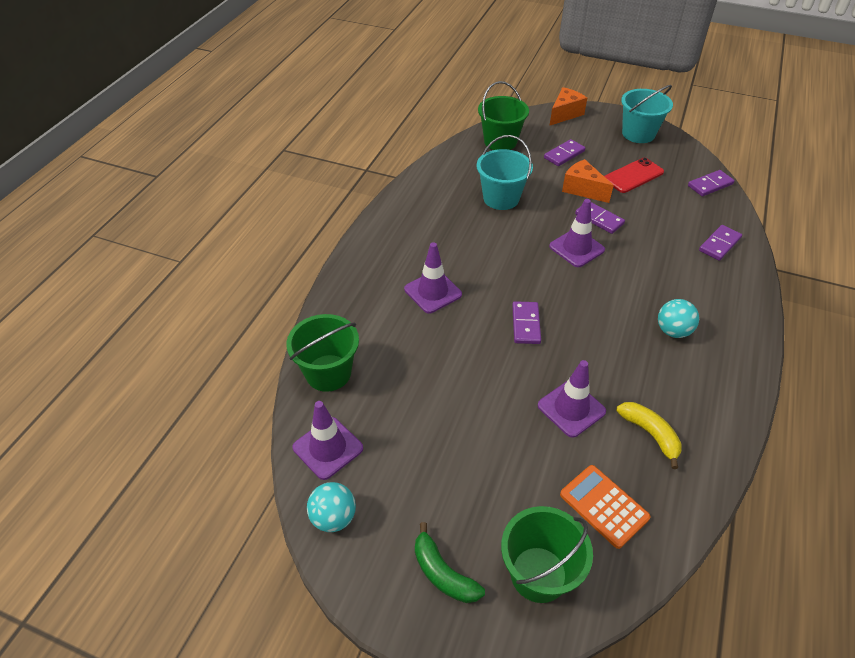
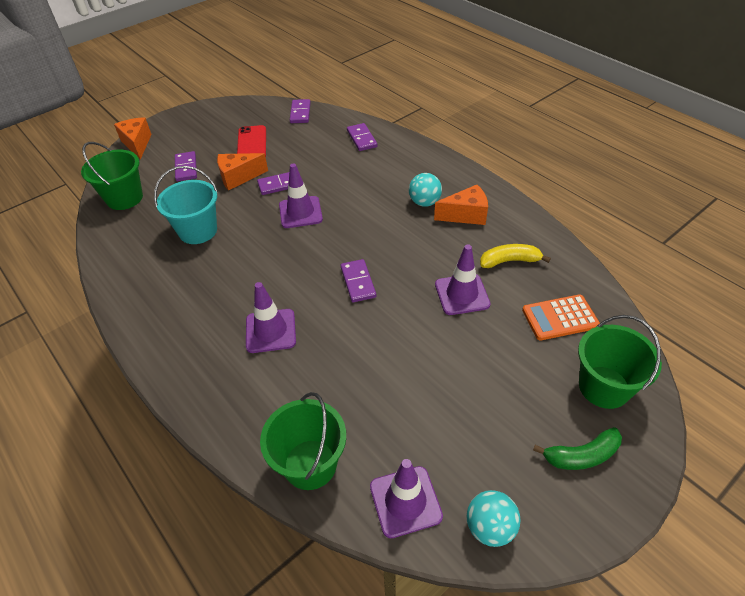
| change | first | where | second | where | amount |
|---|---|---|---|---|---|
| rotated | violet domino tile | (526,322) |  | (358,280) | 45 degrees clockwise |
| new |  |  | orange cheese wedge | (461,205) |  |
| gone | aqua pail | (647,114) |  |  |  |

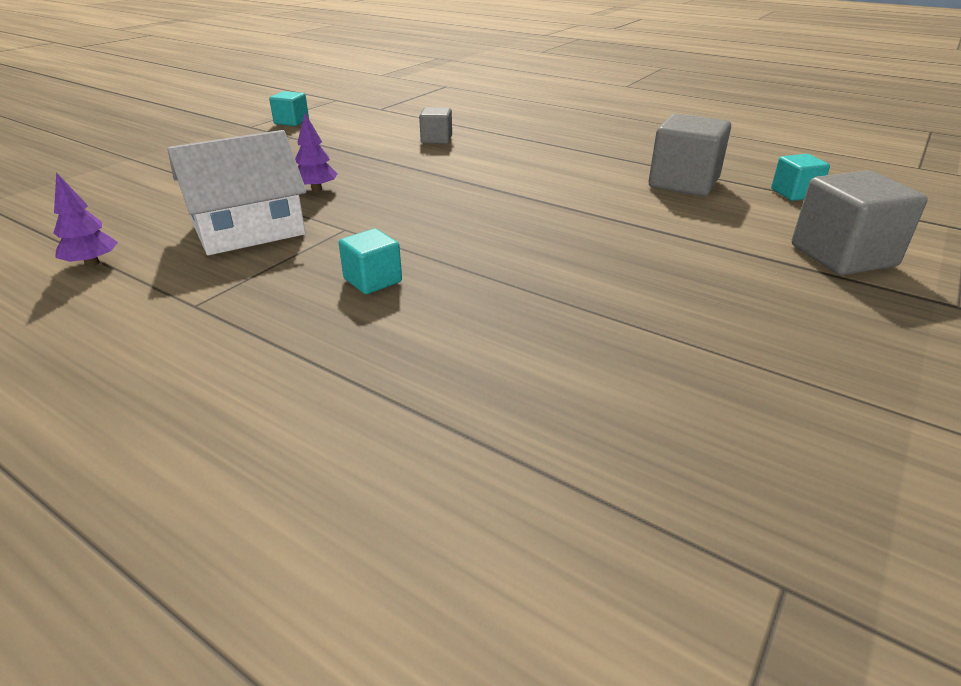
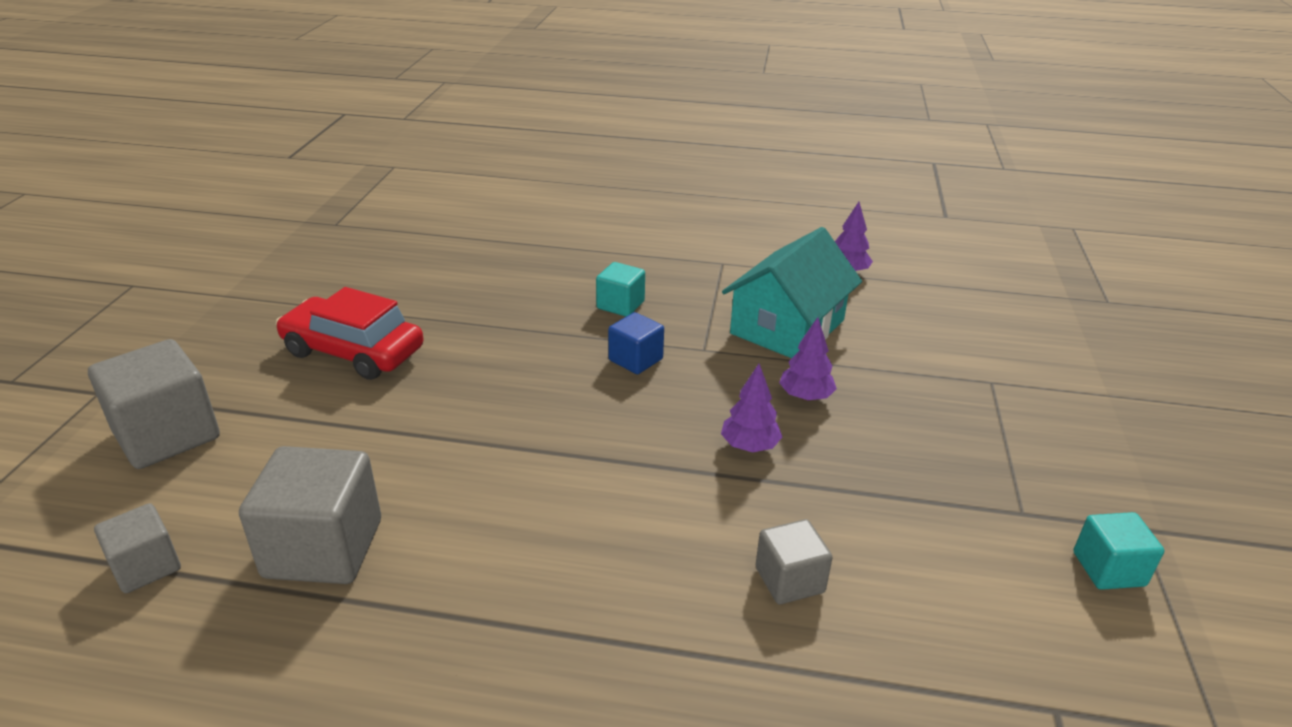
| change | first | where | second | where | amount |
|---|---|---|---|---|---|
| repainted | aqua cube | (800,177) | grey cube | (137,548) |  |
| new |  |  | red automobile | (350,333) |  |
| new |  |  | blue cube | (636,343) |  |
| new |  |  | violet tree | (751,408) |  |
| repainted | snow-white house | (237,192) | aqua house | (792,292) |  |

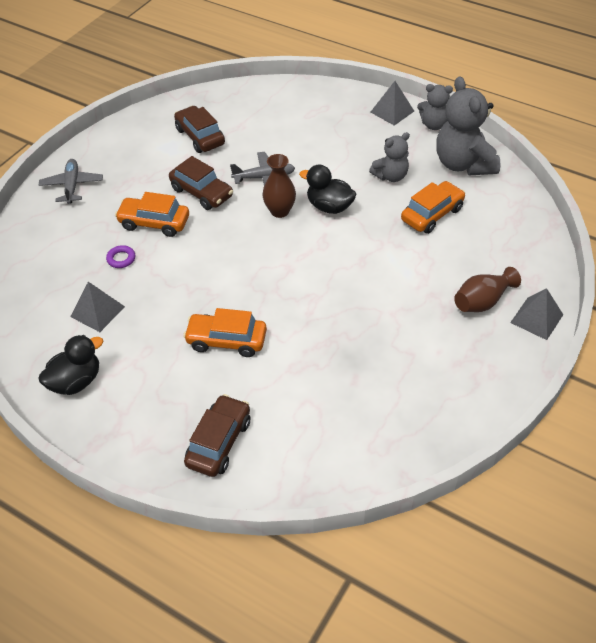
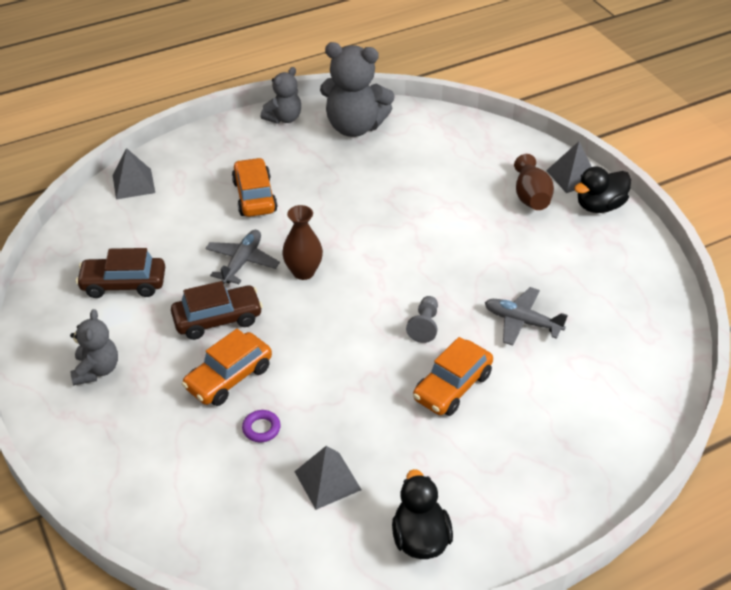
| change | first | where | second | where | amount |
|---|---|---|---|---|---|
| shifted | grey teddy bear | (389,157) |  | (94,347) |  |
| shifted | grey pyramid | (392,103) |  | (134,173) |  |
| shifted | orange automobile | (433,207) |  | (255,187) |  |
| new |  |  | grey game pawn | (422,319) |  |
| shifted | grey plane | (71,181) |  | (526,316) |  |
| shifted | jet-black toy duck | (327,189) |  | (602,189) |  |
| gone | dark brown automobile | (217,435) |  |  |  |

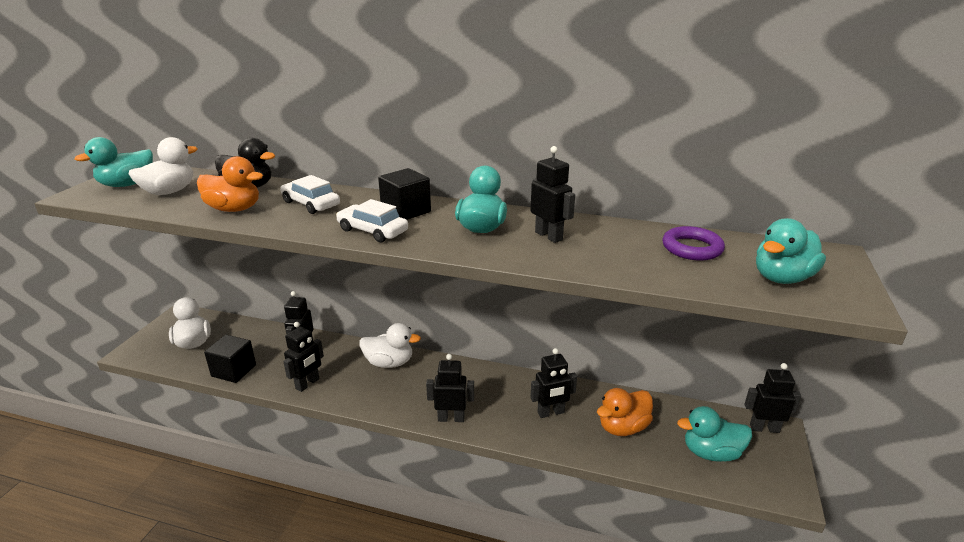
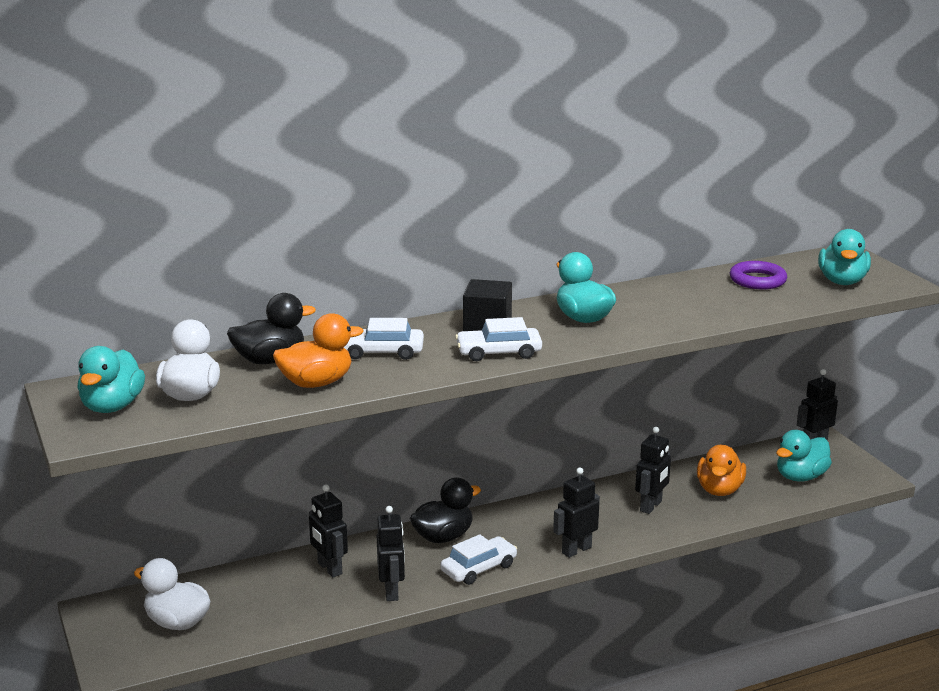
| change | first | where | second | where | amount |
|---|---|---|---|---|---|
| repainted | snow-white toy duck | (390,345) | jet-black toy duck | (445,510) |  |
| new |  |  | snow-white automobile | (478,559) |  |
| gone | jet-black cube | (230,359) |  |  |  |
| gone | jet-black robot | (552,194) |  |  |  |

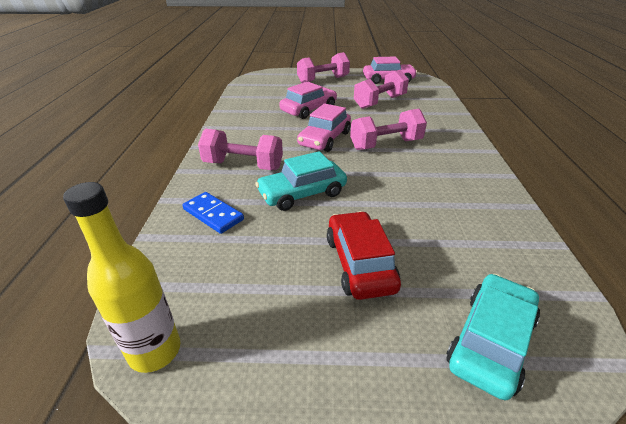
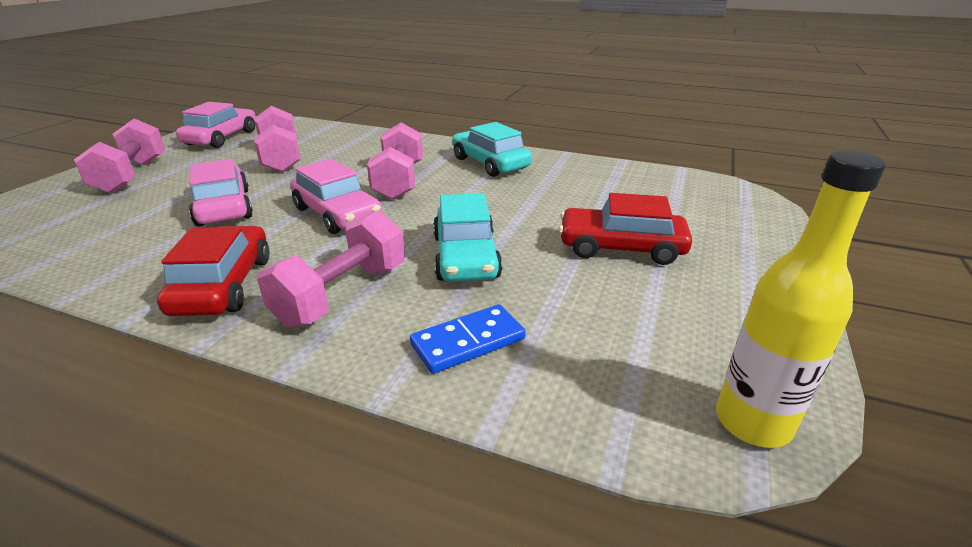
| change | first | where | second | where | amount |
|---|---|---|---|---|---|
| new |  |  | red automobile | (213,271) |  |
| shifted | aqua automobile | (493,337) |  | (492,149) |  |

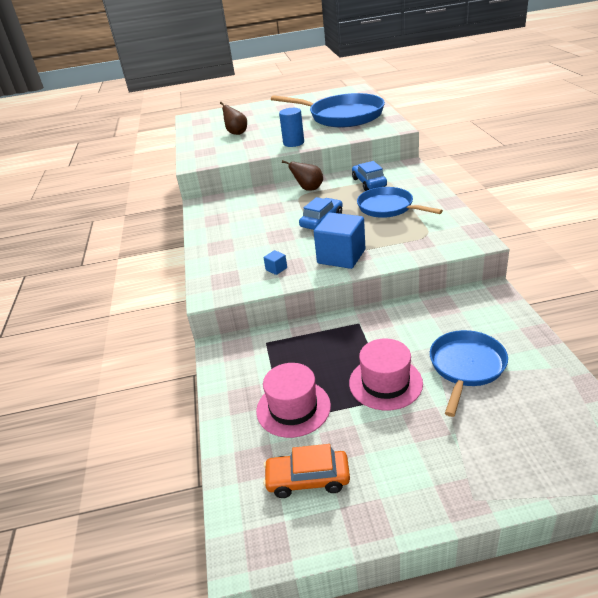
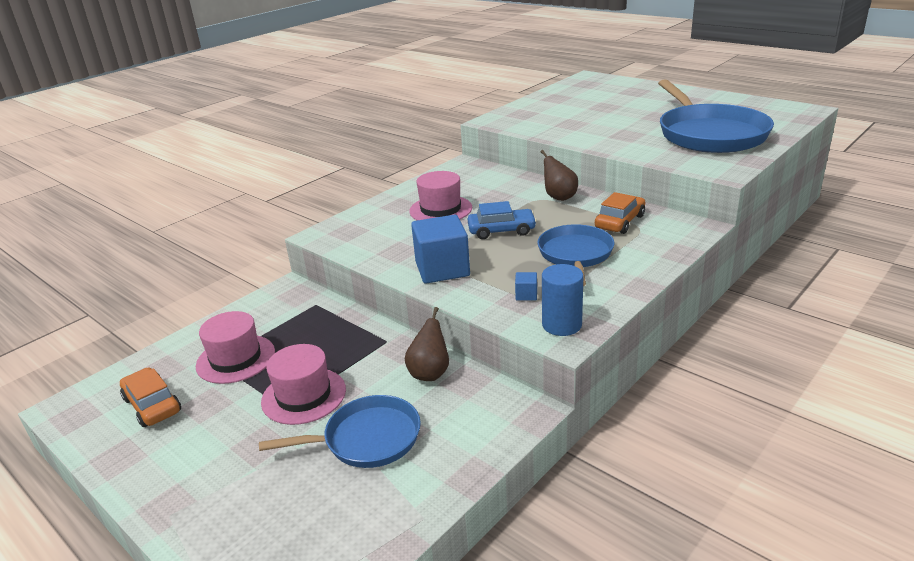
| change | first | where | second | where | amount |
|---|---|---|---|---|---|
| shifted | dark brown toy pear | (233,118) |  | (427,344) |  |
| new |  |  | rose-pink hat | (440,195) |  |
| shifted | blue cube | (275,262) |  | (526,286) |  |
| shifted | blue cylinder | (291,127) |  | (562,300) |  |
| repainted | blue automobile | (369,176) | orange automobile | (620,213) |  |

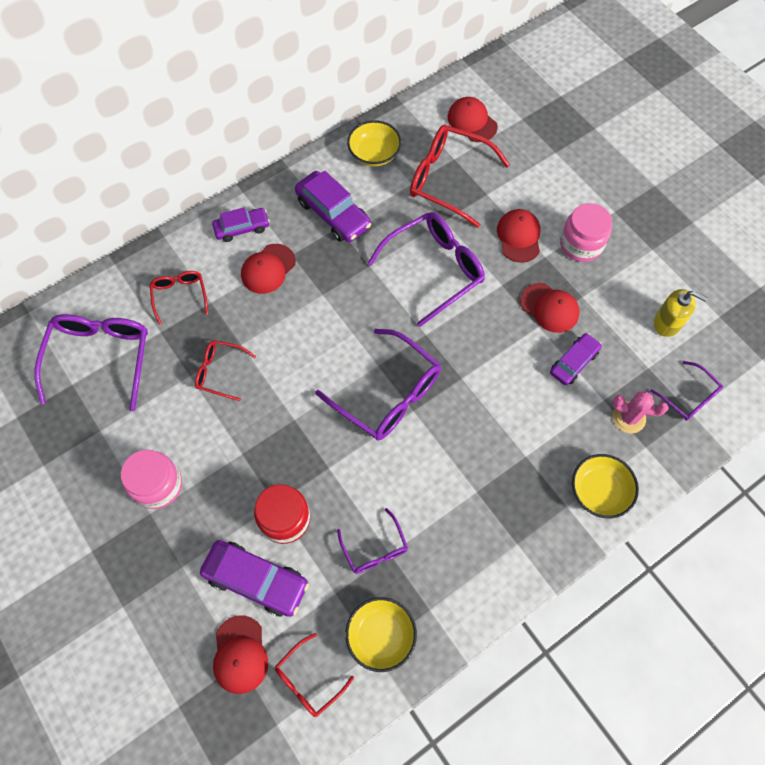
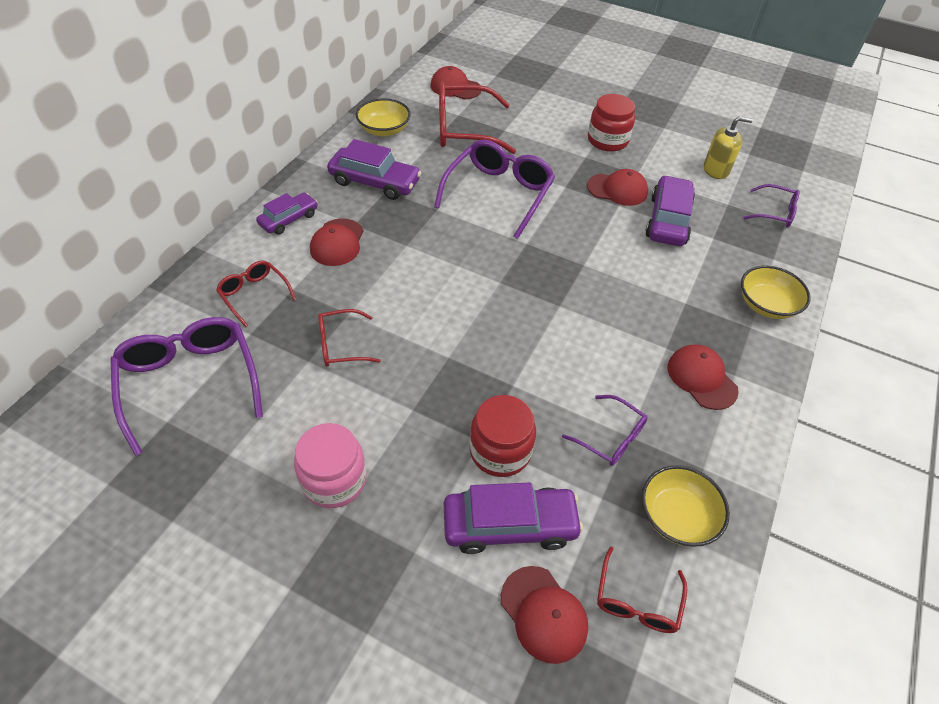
| change | first | where | second | where | amount |
|---|---|---|---|---|---|
| repainted | rose-pink jar | (586,232) | red jar | (611,123) |  |
| scaled | violet automobile | (576,359) |  | (670,210) | x1.57 |
| shifted | red baseball cap | (519,236) |  | (703,377) |  |
| gone | violet eyeglasses | (378,384) |  |  |  |
| gone | rose-pink prickly plant | (640,412) |  |  |  |

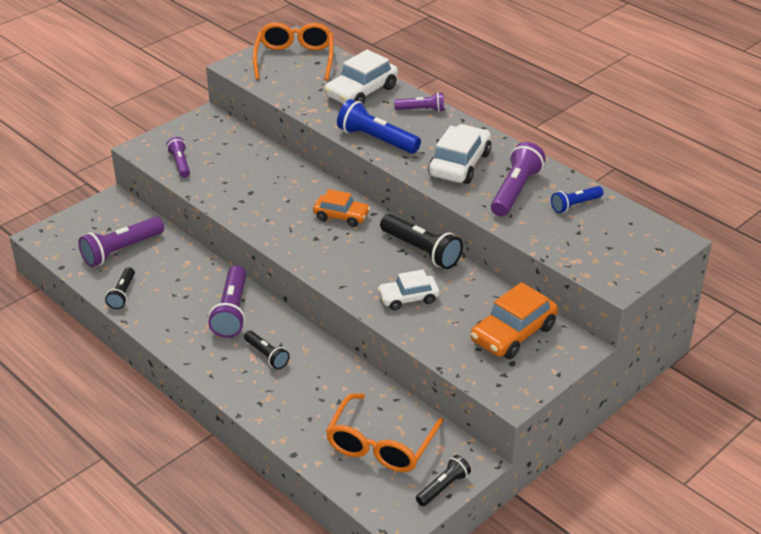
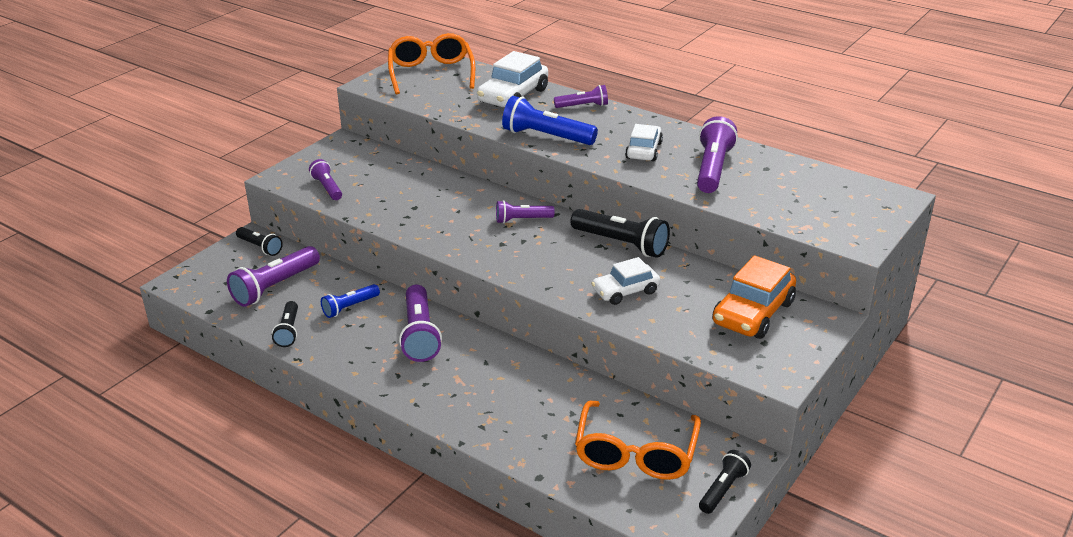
| change | first | where | second | where | amount |
|---|---|---|---|---|---|
| shifted | jet-black pocket torch | (267,350) |  | (259,241) |  |
| shifted | blue pocket torch | (577,199) |  | (350,301) |  |
| swapped | orange automobile | (341,208) | violet pocket torch | (525,212) |  |
| scaled | snow-white automobile | (459,154) |  | (644,142) | x0.65 |

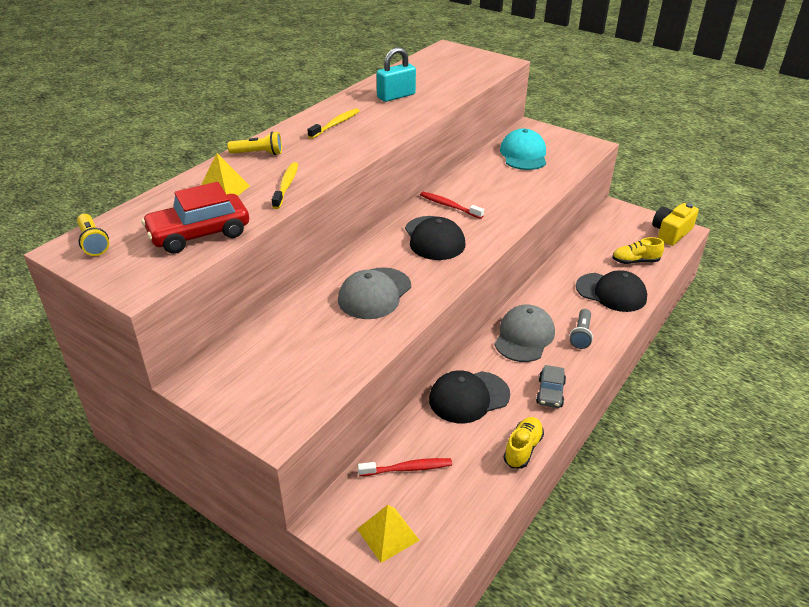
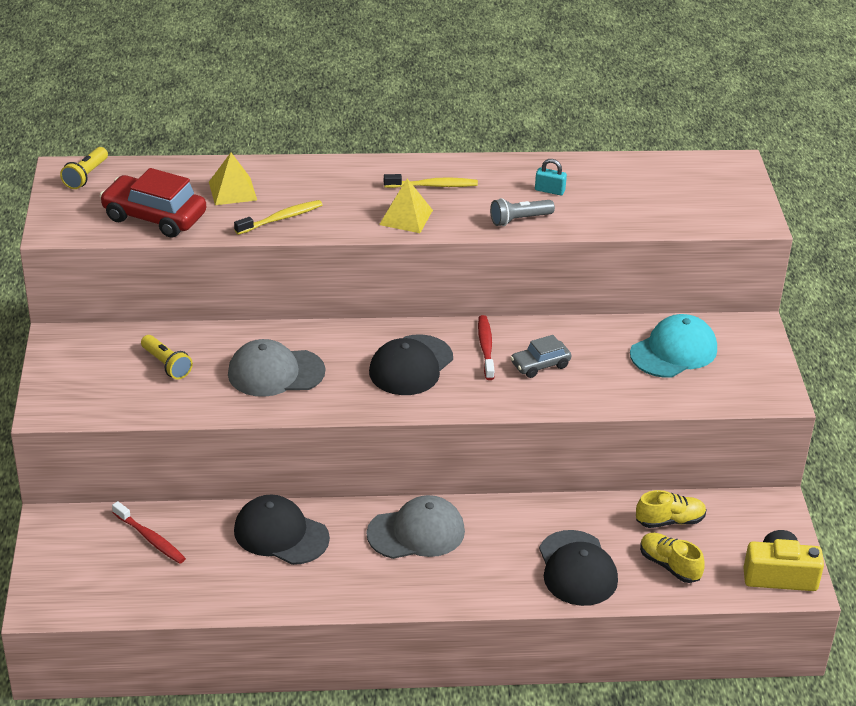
| change | first | where | second | where | amount |
|---|---|---|---|---|---|
| shifted | yellow pocket torch | (254,143) |  | (167,357) |  |
| shifted | yellow pyramid | (388,534) |  | (406,206) |  |
| shifted | grey pocket torch | (581,329) |  | (522,212) |  |
| shifted | grey automobile | (551,386) |  | (540,356) |  |
| scaled | aqua lock | (396,74) |  | (551,177) | x0.56 |
| shifted | yellow shoe | (523,442) |  | (671,509) |  |

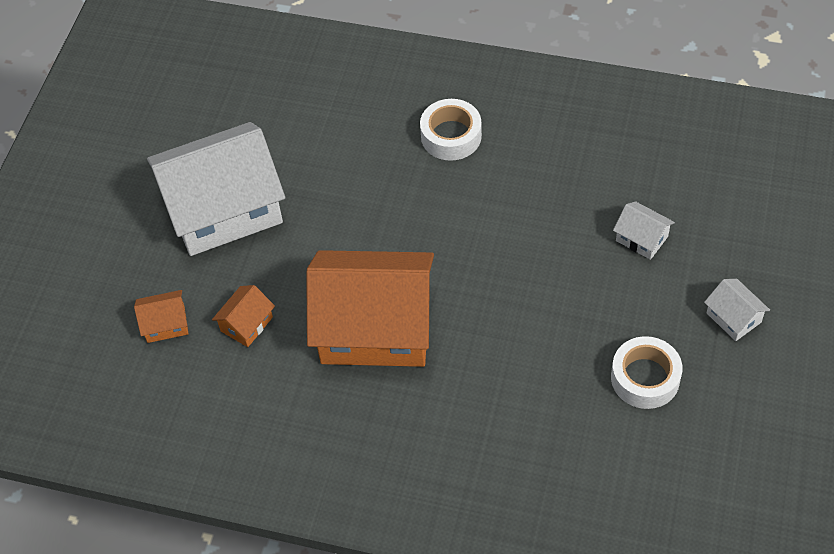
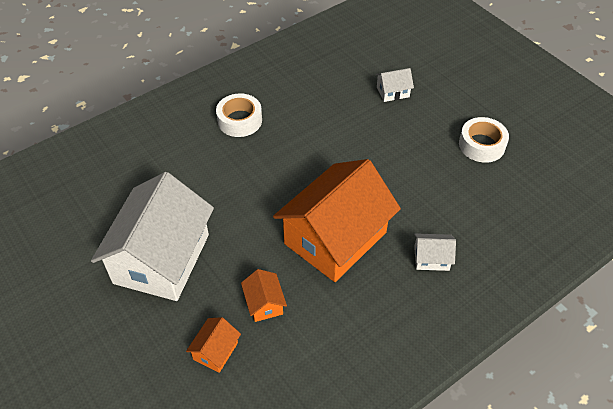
| change | first | where | second | where | amount |
|---|---|---|---|---|---|
| shifted | snow-white house | (737,310) |  | (435,252) |  |

